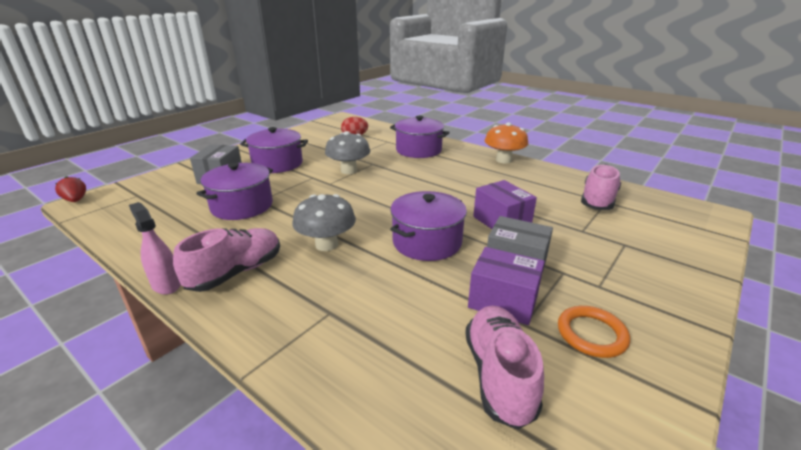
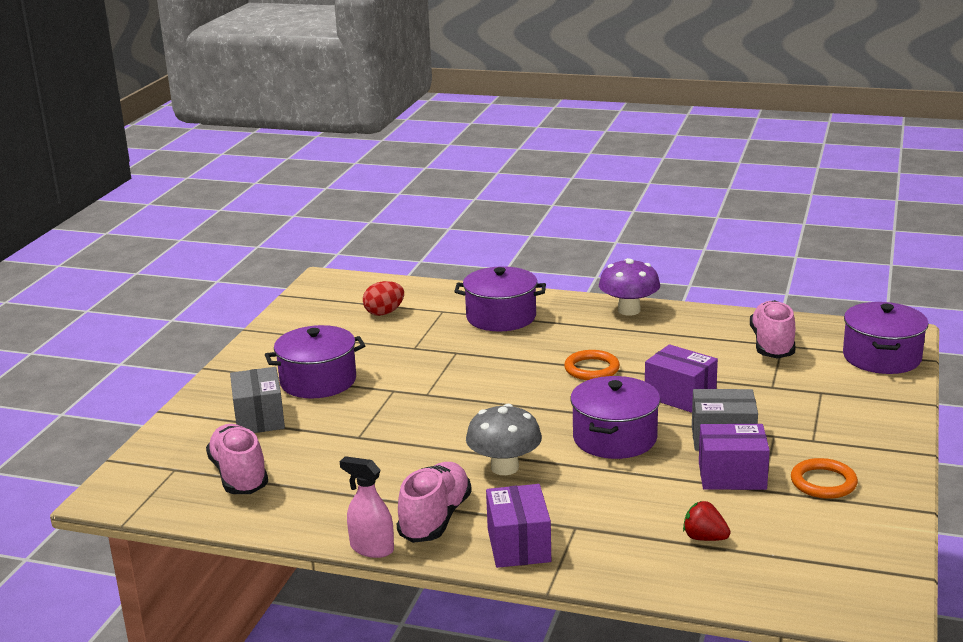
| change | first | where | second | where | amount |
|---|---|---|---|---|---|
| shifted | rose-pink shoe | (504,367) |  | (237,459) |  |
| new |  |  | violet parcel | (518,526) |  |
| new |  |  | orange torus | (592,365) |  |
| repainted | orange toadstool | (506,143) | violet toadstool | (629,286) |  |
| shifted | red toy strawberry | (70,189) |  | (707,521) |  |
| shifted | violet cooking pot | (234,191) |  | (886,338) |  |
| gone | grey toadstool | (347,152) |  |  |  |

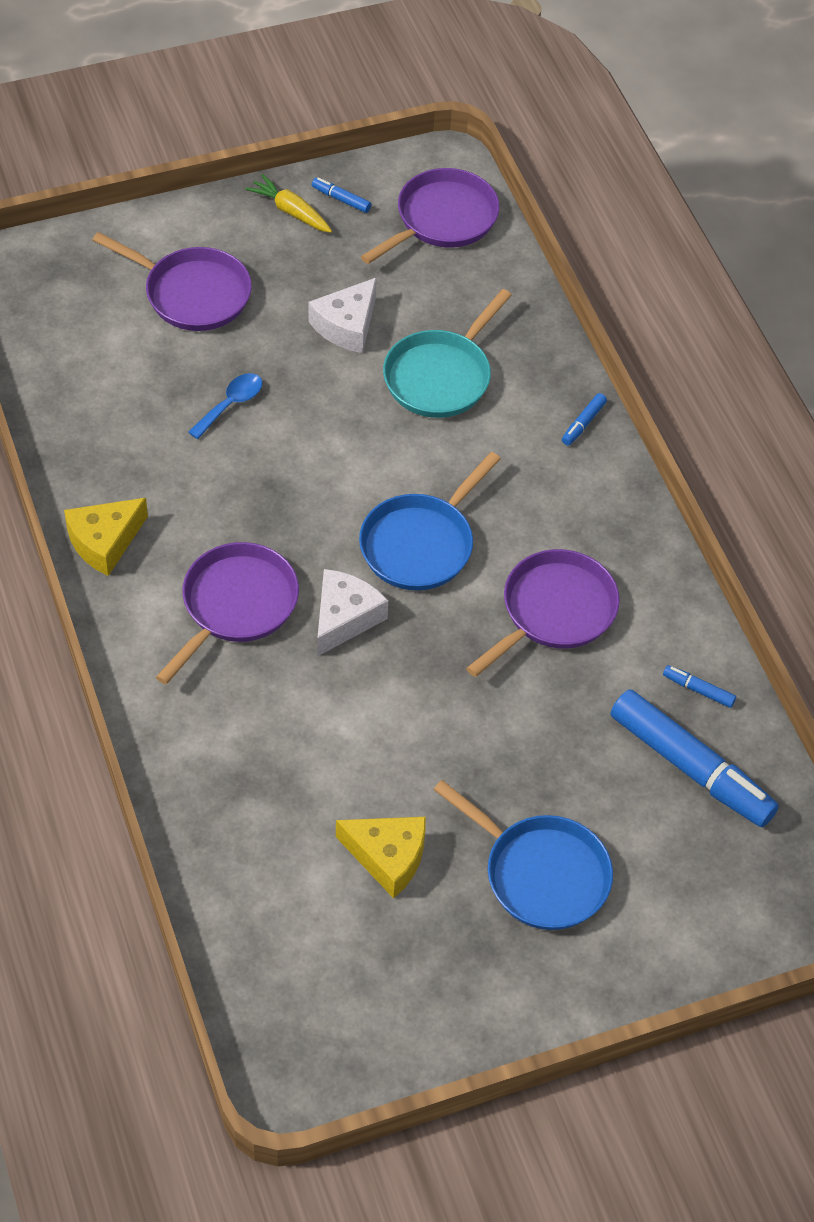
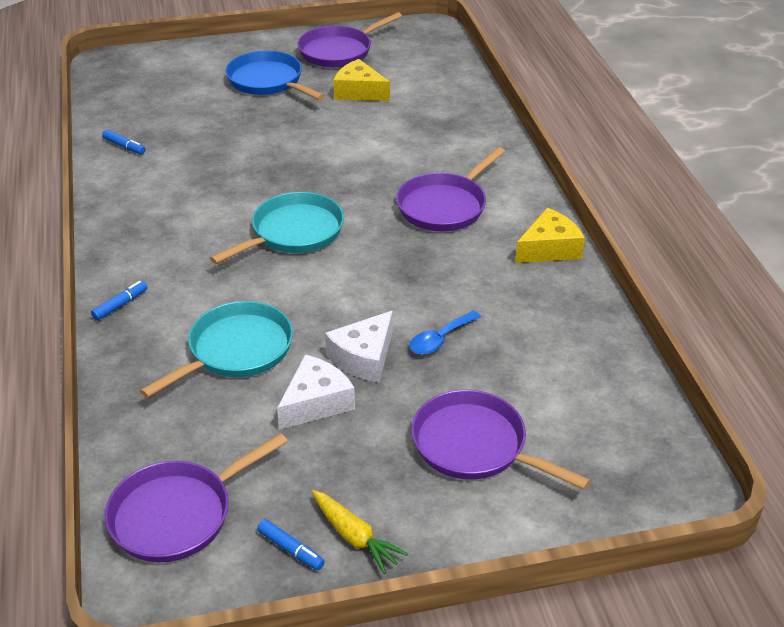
| change | first | where | second | where | amount |
|---|---|---|---|---|---|
| repainted | blue frying pan | (430,521) | aqua frying pan | (277,228) |  |
| shifted | violet frying pan | (543,613) |  | (350,40) |  |
| shifted | snow-white cheese wedge | (352,612) |  | (359,346) |  |
| gone | blue felt pen | (695,758) |  |  |  |

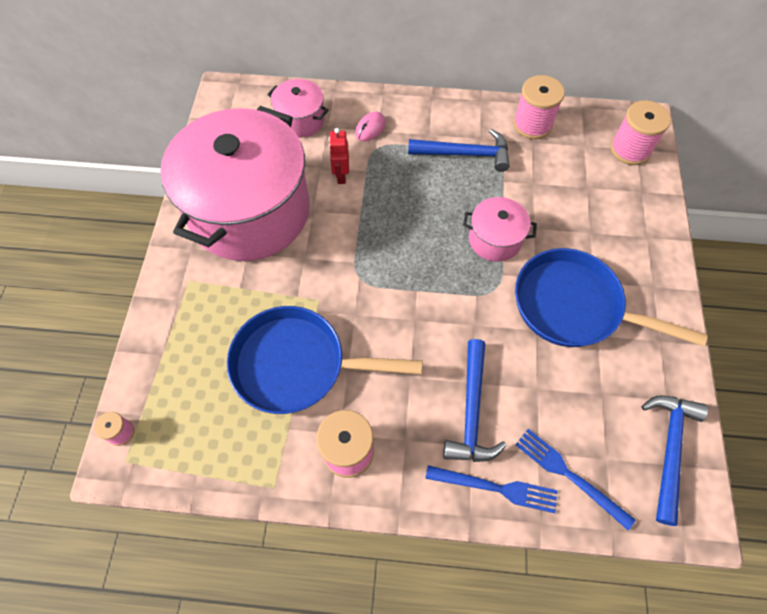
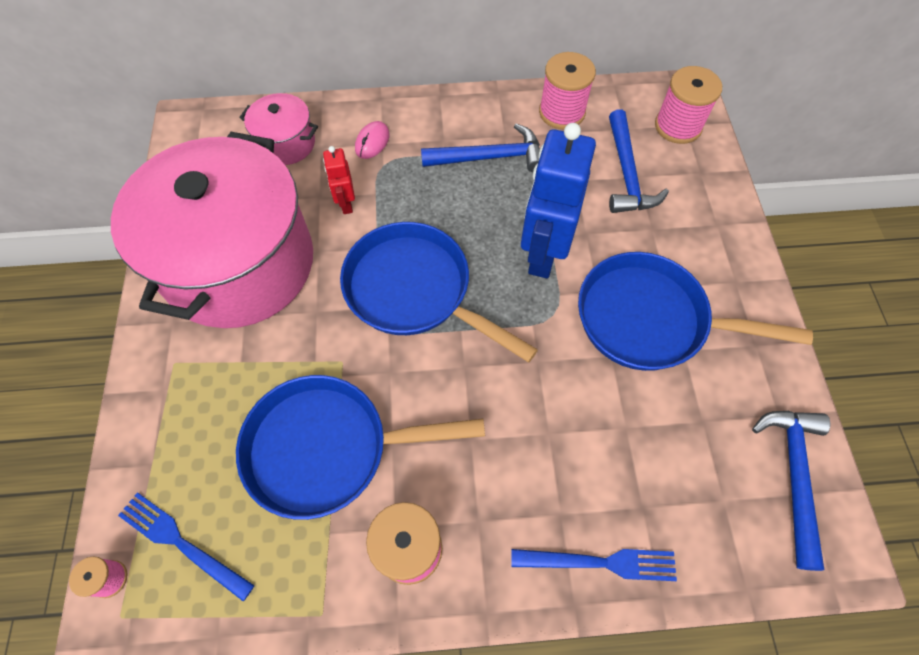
| change | first | where | second | where | amount |
|---|---|---|---|---|---|
| shifted | blue table fork | (575,480) |  | (186,547) |  |
| new |  |  | blue frying pan | (439,292) |  |
| swapped | rose-pink cooking pot | (500,229) | blue robot | (558,201) |  |
| shifted | blue carpenter's hammer | (475,400) |  | (639,161) |  |

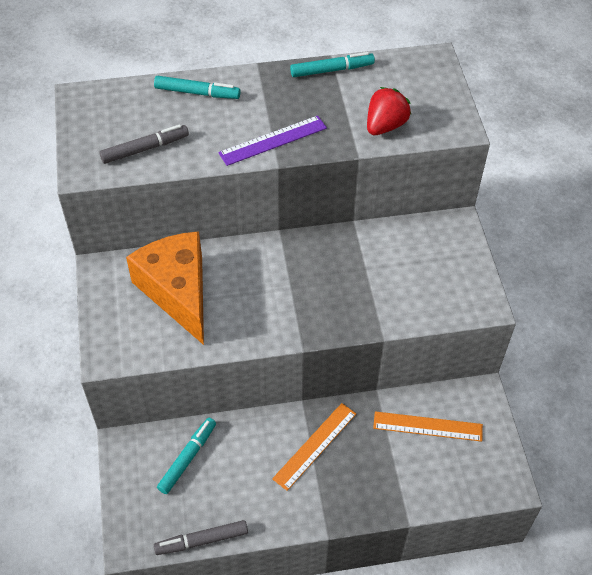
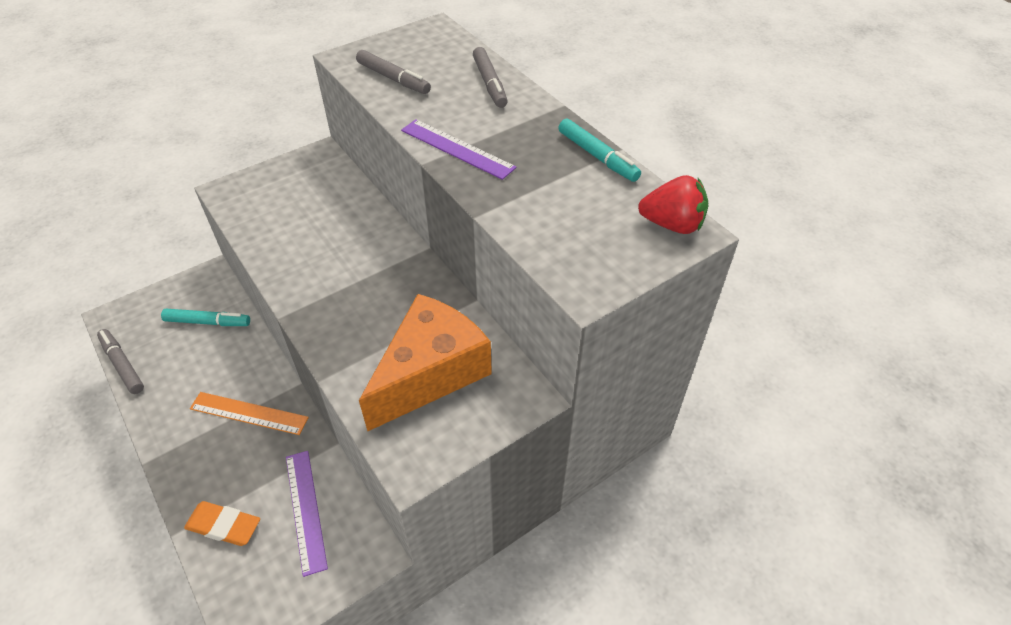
| change | first | where | second | where | amount |
|---|---|---|---|---|---|
| new |  |  | orange gum eraser | (222,523) |  |
| repainted | orange ruler | (428,426) | violet ruler | (307,514) |  |
| shifted | orange cheese wedge | (165,288) |  | (425,362) |  |
| repainted | aqua felt pen | (197,87) | grey felt pen | (490,77) |  |
| shifted | red toy strawberry | (389,111) |  | (673,204) |  |

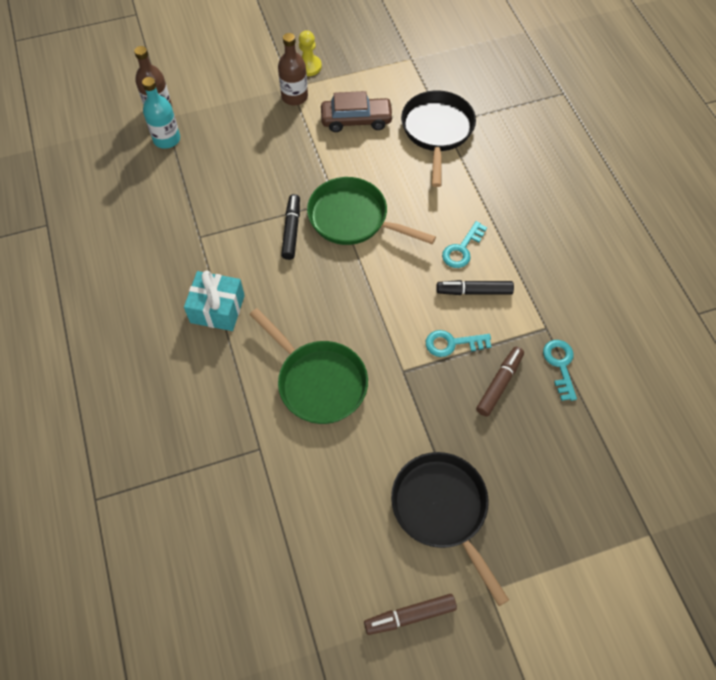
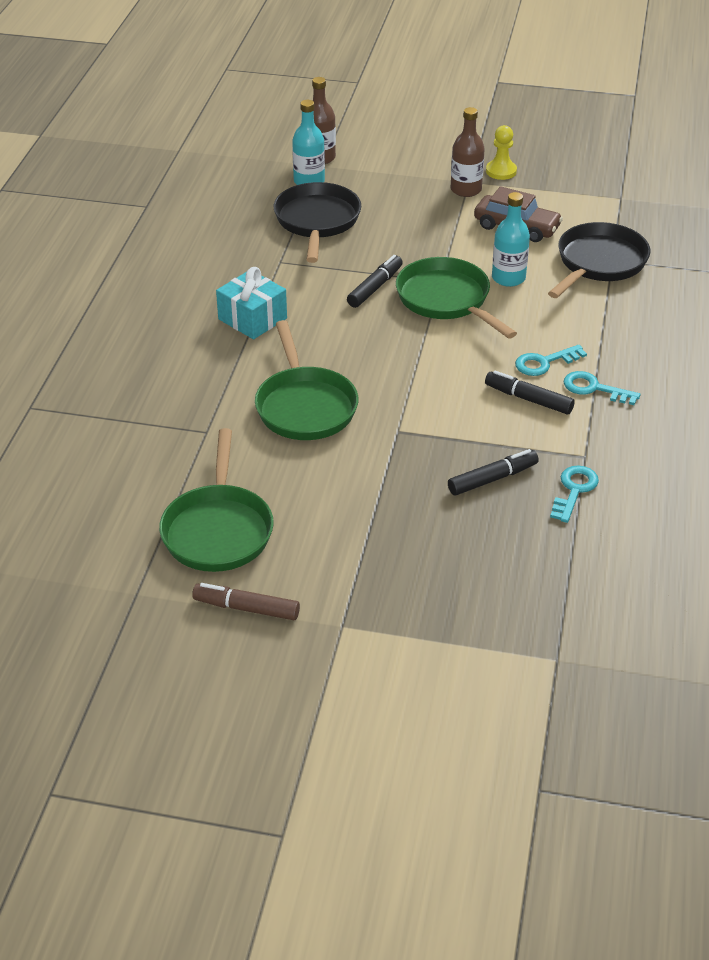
| change | first | where | second | where | amount |
|---|---|---|---|---|---|
| new |  |  | emerald frying pan | (216,500) |  |
| shifted | jet-black frying pan | (450,529) |  | (317,222) |  |
| repainted | dark brown felt pen | (500,382) | jet-black felt pen | (493,472) |  |
| new |  |  | aqua bottle | (511,239) |  |
| shifted | aqua latchkey | (459,343) |  | (602,388) |  |

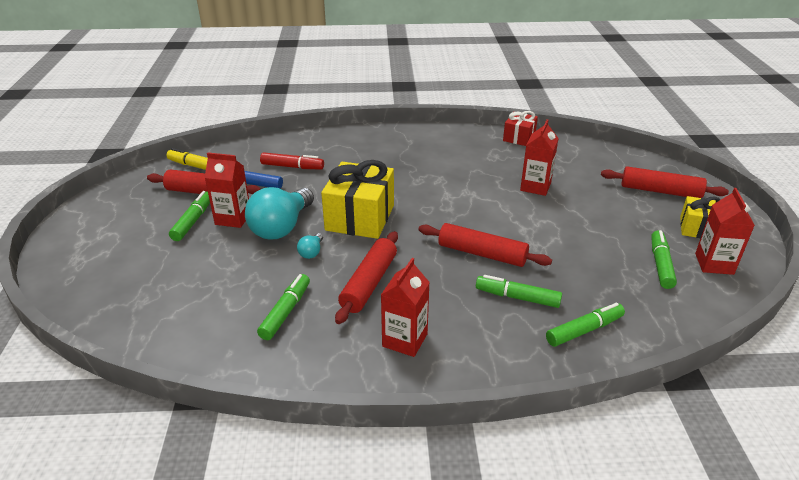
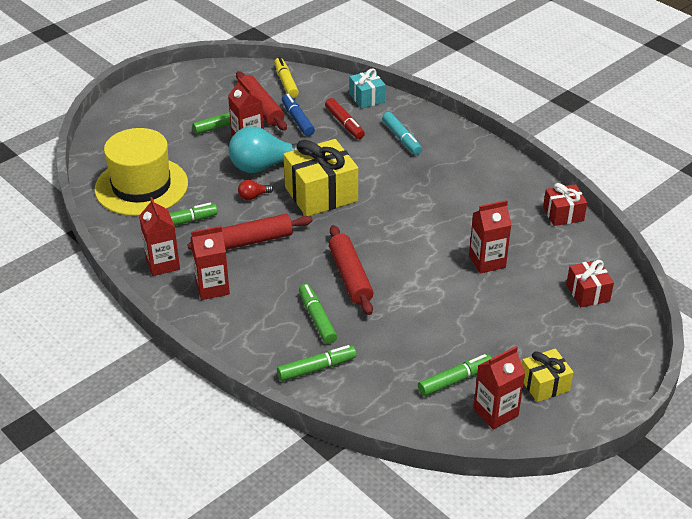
| change | first | where | second | where | amount |
|---|---|---|---|---|---|
| new |  |  | yellow hat | (141,172) |  |
| new |  |  | red juice carton | (159,236) |  |
| repainted | aqua bulb | (310,246) | red bulb | (256,190) |  |
| rotated | emerald felt pen | (585,325) |  | (316,363) | 45 degrees counterclockwise |
| new |  |  | aqua present | (367,88) |  |
| new |  |  | aqua felt pen | (402,133) |  |
| new |  |  | red present | (590,283) |  |
| gone | red dough roller | (665,182) |  |  |  |

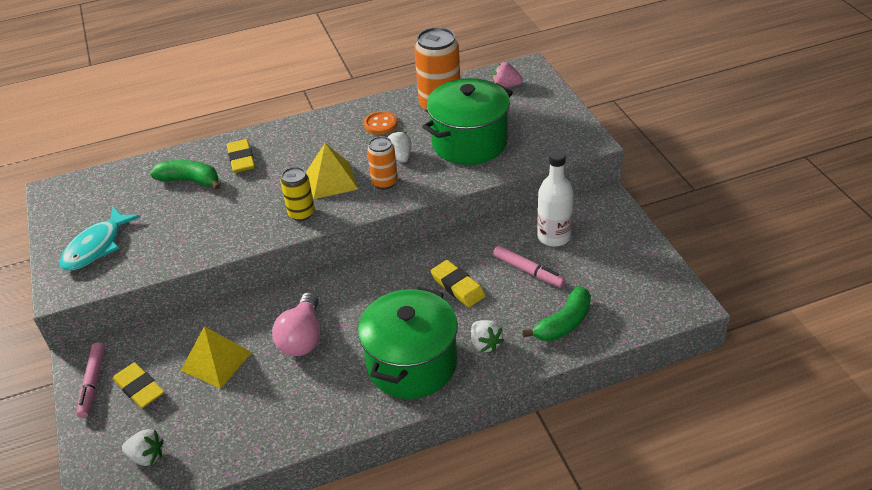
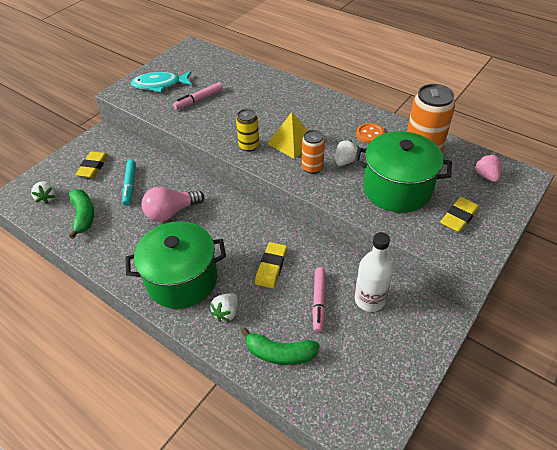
| change | first | where | second | where | amount |
|---|---|---|---|---|---|
| shifted | emerald banana | (185,175) |  | (81,214) |  |
| swapped | yellow pyramid | (216,357) | aqua felt pen | (129,183) |  |
| shifted | rose-pink felt pen | (91,380) |  | (198,96) |  |
| shifted | yellow gum eraser | (241,156) |  | (459,215) |  |

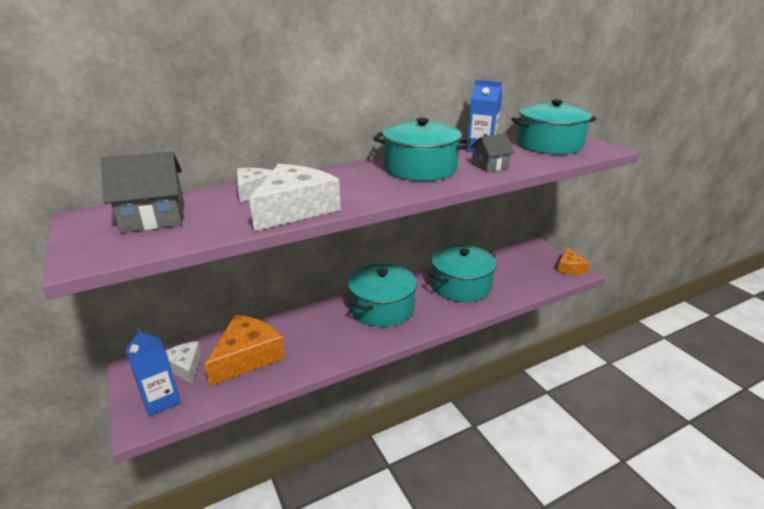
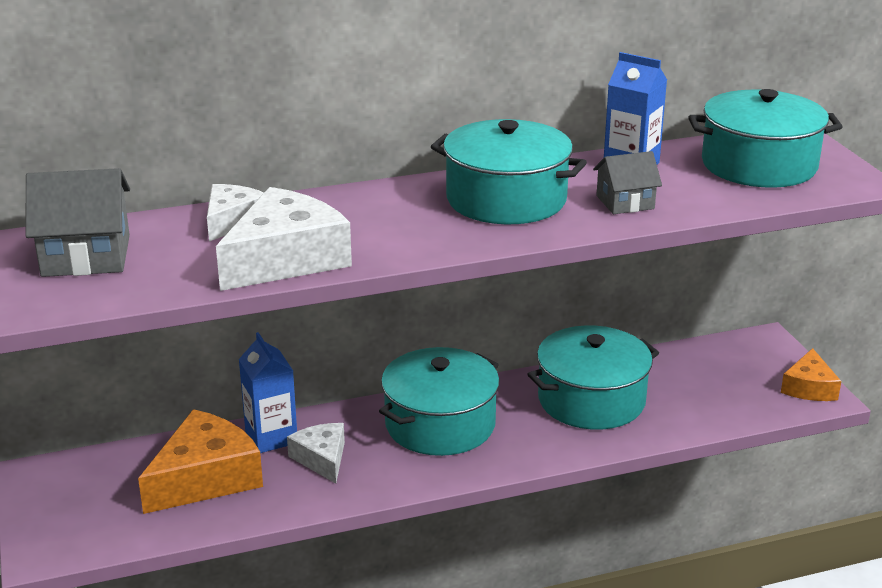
| change | first | where | second | where | amount |
|---|---|---|---|---|---|
| shifted | blue juice carton | (153,372) |  | (268,392) |  |
| shifted | snow-white cheese wedge | (184,362) |  | (316,453) |  |

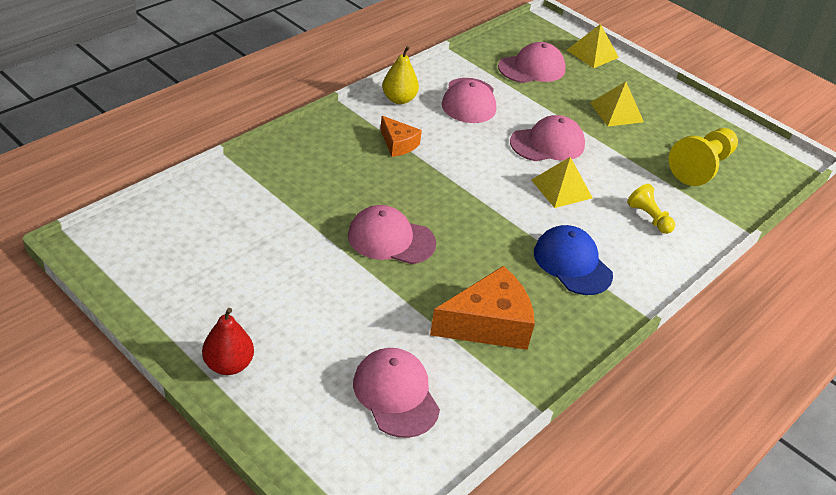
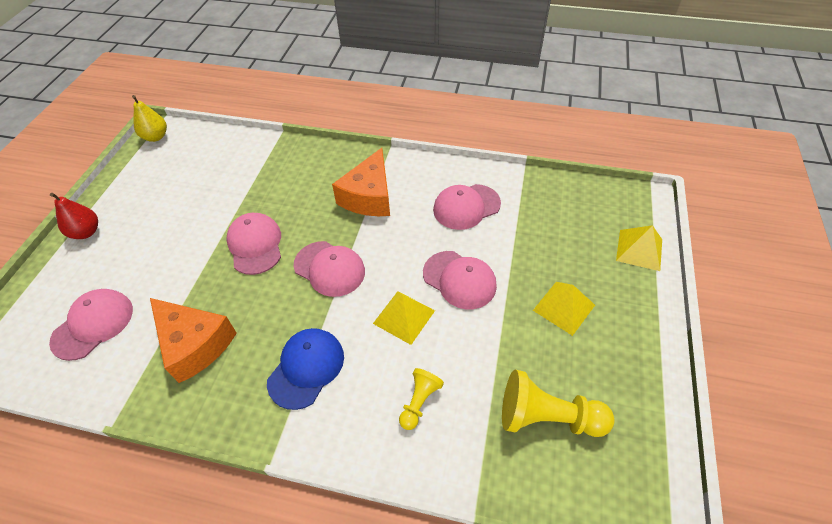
| change | first | where | second | where | amount |
|---|---|---|---|---|---|
| shifted | yellow toy pear | (400,75) |  | (149,118) |  |
| shifted | rose-pink baseball cap | (532,62) |  | (329,269) |  |
| scaled | orange cheese wedge | (401,136) |  | (361,182) | x1.80 |

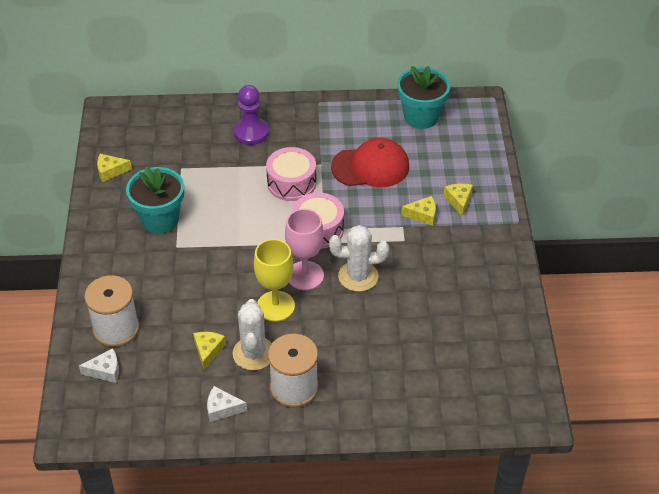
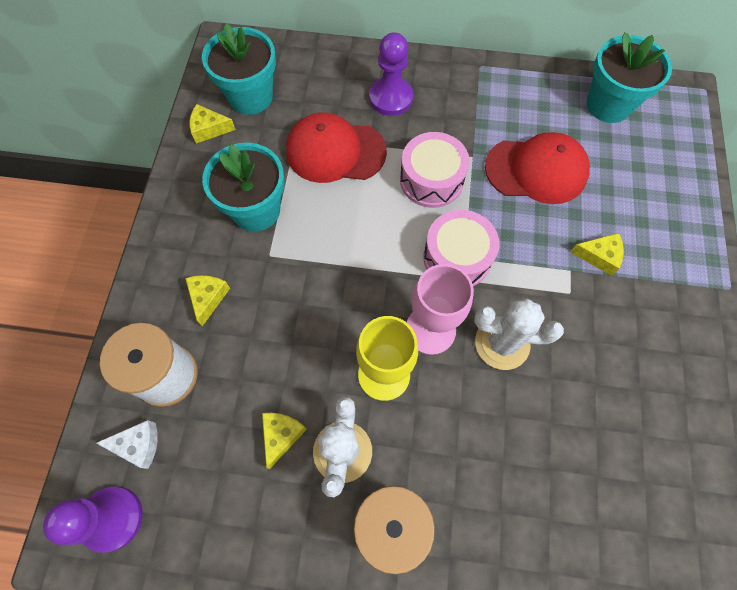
| change | first | where | second | where | amount |
|---|---|---|---|---|---|
| new |  |  | violet game pawn | (93,520) |  |
| shifted | yellow cheese wedge | (458,200) |  | (207,300) |  |
| new |  |  | aqua flower pot | (239,69) |  |
| new |  |  | red baseball cap | (336,147) |  |
| gone | snow-white cheese wedge | (227,404) |  |  |  |

